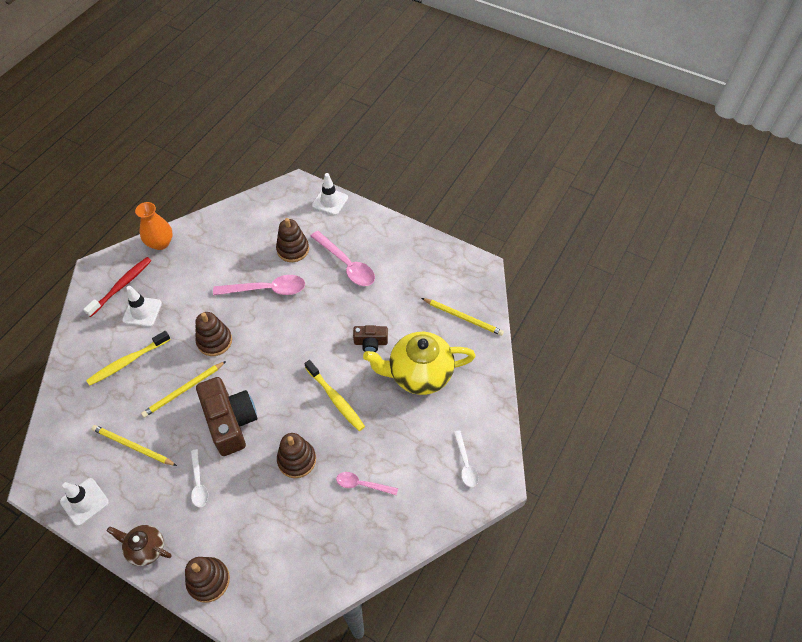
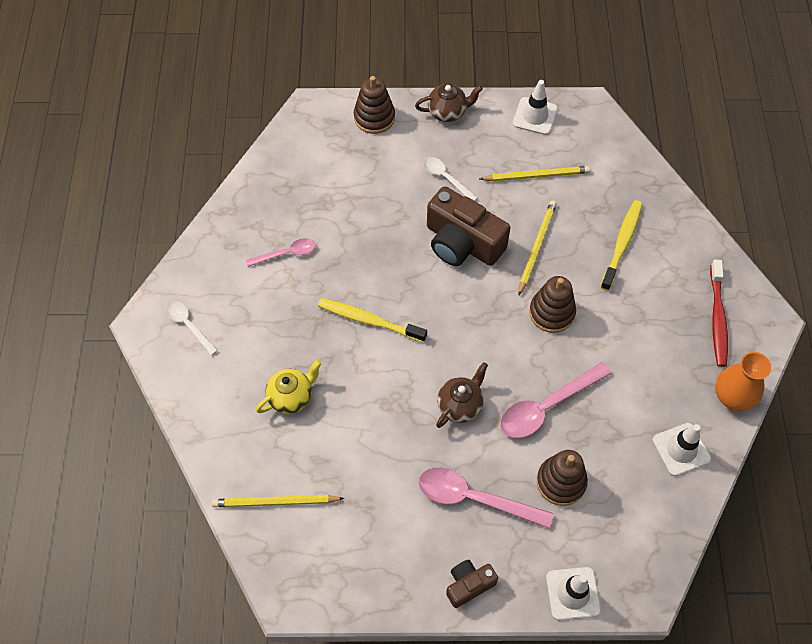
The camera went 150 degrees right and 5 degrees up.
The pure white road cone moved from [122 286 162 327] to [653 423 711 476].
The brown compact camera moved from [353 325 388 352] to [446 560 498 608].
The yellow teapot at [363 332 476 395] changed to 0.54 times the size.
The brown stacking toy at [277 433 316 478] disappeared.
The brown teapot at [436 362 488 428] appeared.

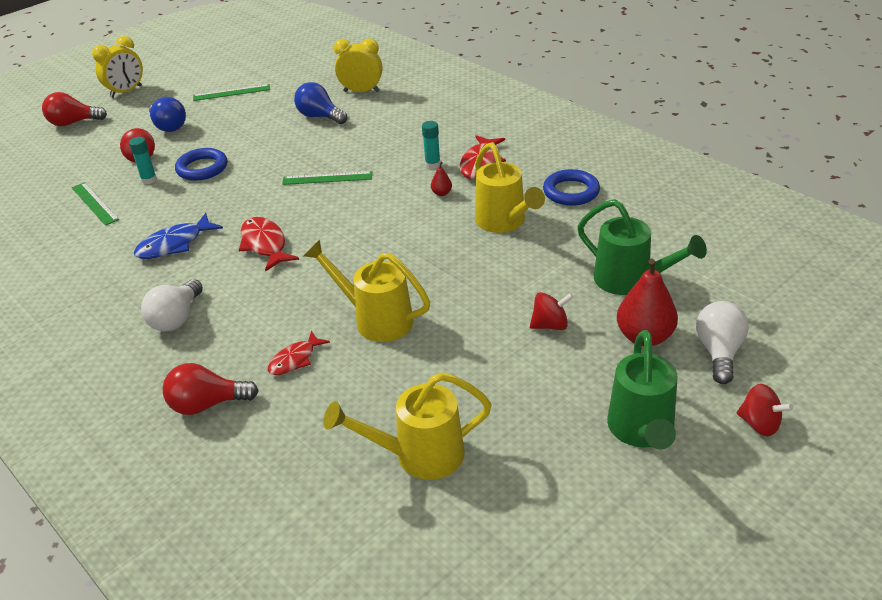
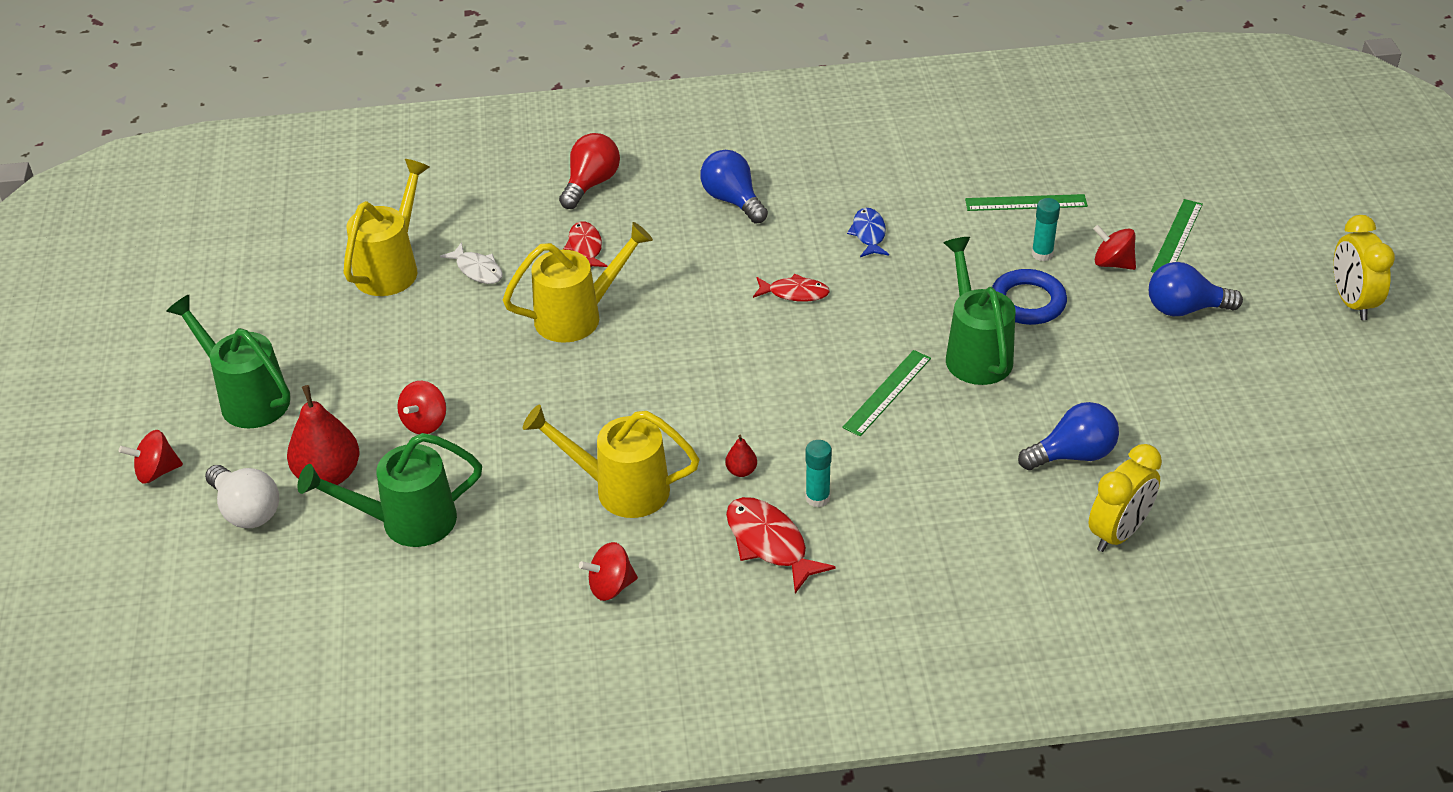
The camera went 125 degrees right and 5 degrees up.
The green measuring stick moved from [193 84 270 101] to [1151 199 1203 273].
The scarlet lightbulb at [42 92 107 126] disappeared.
The blue torus at [543 169 600 206] was replaced by the scarlet whirligig at [579 542 638 601].
The blue fish figure at [134 213 223 259] changed to 0.66 times the size.
The scarlet fish figure at [239 217 299 272] changed to 0.66 times the size.
The pure white lightbulb at [141 279 203 332] became the blue lightbulb at [701 150 768 223].
The green watering pot at [943 237 1015 385] appeared.
The pure white fish figure at [440 242 503 284] appeared.

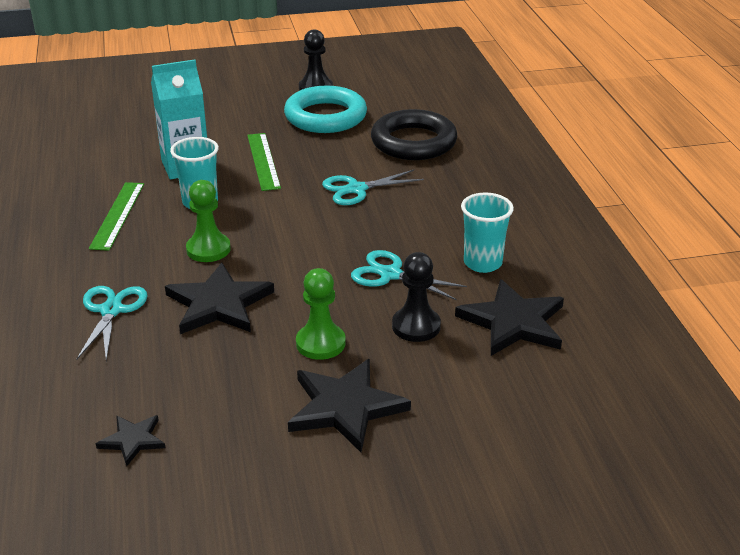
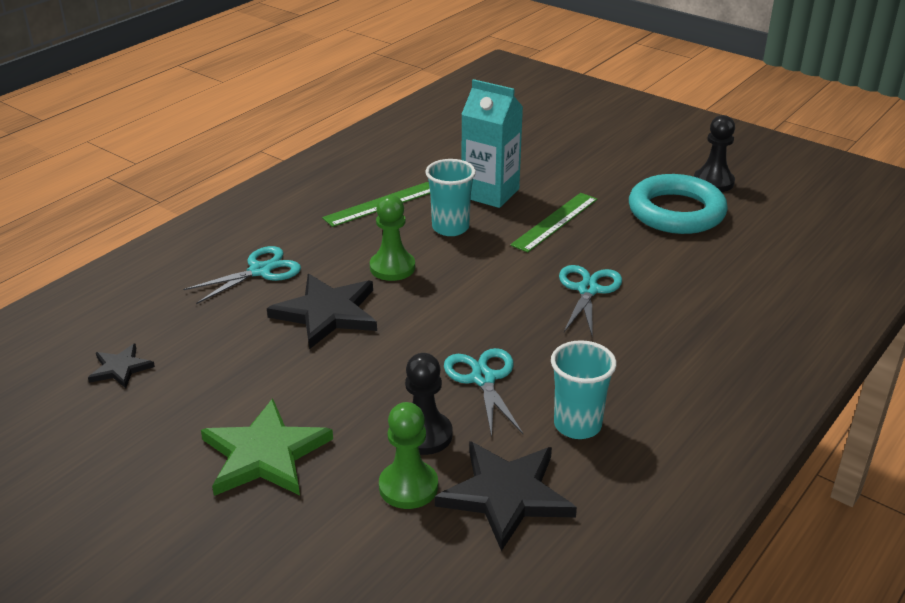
The camera went 50 degrees right and 0 degrees up.
The ebony torus at [371 109 457 160] disappeared.
The aqua scissors at [322 170 424 205] turned 75 degrees clockwise.
The green chess pawn moved from [296 268 346 360] to [379 402 438 509].
The ebony five-pointed star at [288 359 411 452] became the green five-pointed star at [201 398 333 496].

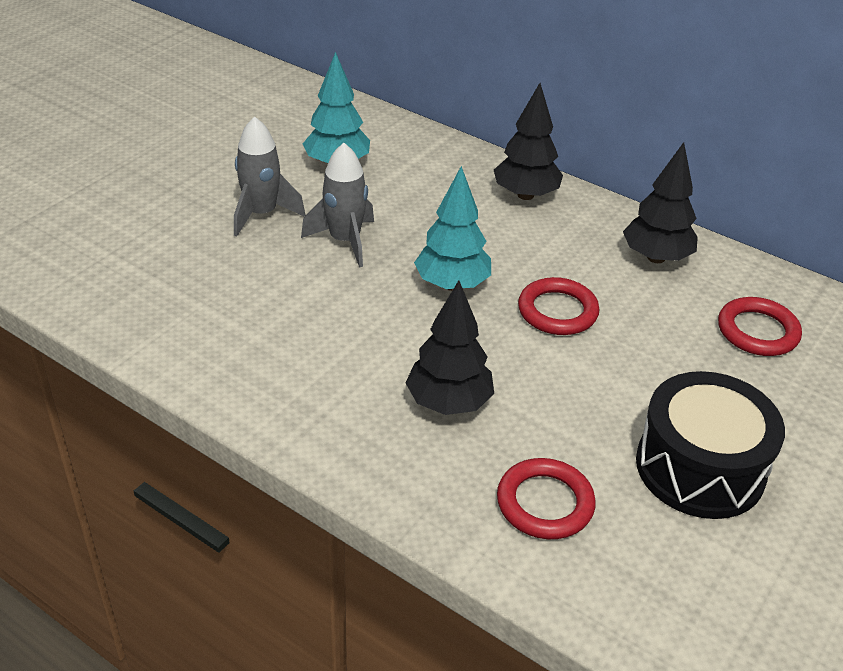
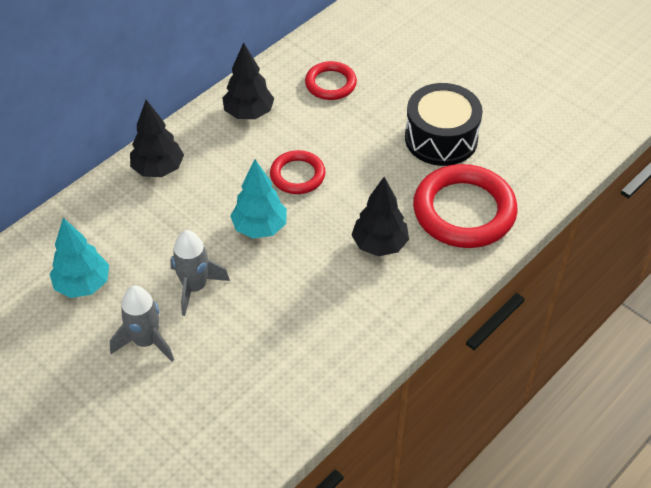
The camera went 80 degrees left and 10 degrees up.
The scarlet torus at [497 458 596 539] changed to 1.82 times the size.

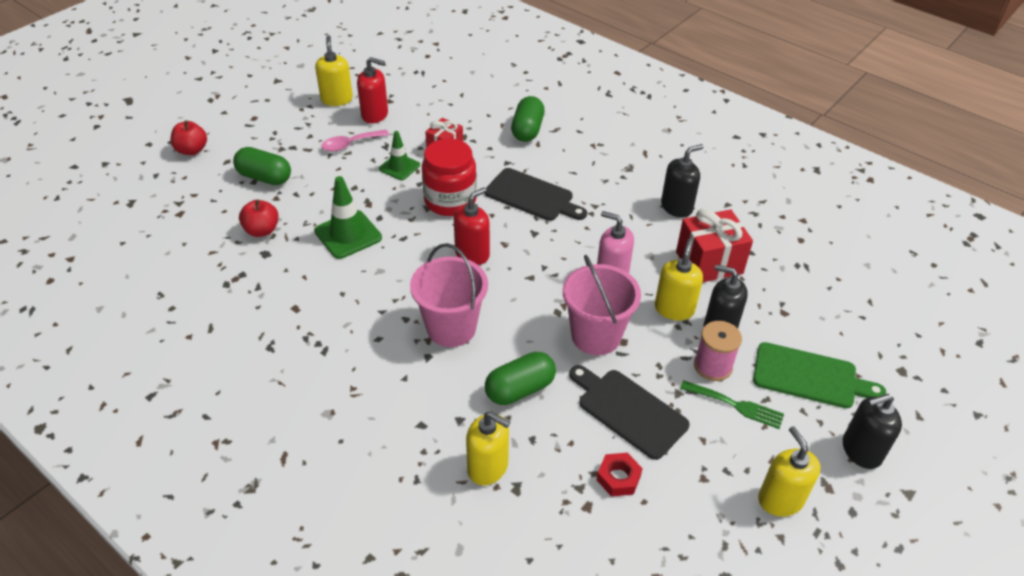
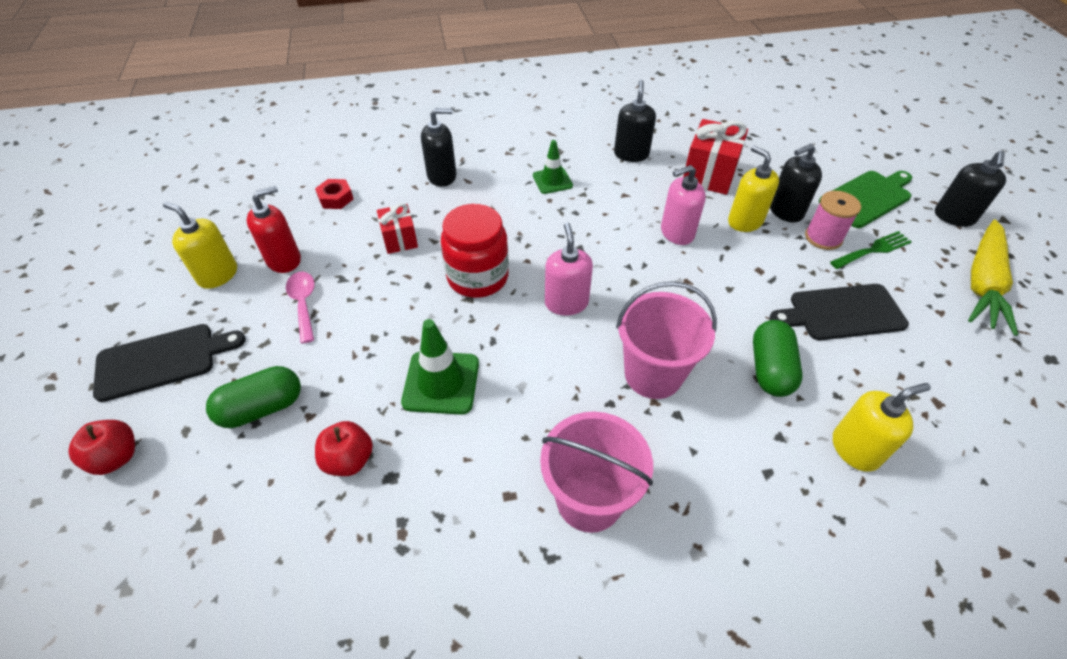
The camera went 50 degrees left and 5 degrees up.
The green pill shape at [511 96 545 142] was replaced by the ebony pump bottle at [421 108 456 187].
The pink teaspoon at [321 130 389 152] turned 150 degrees clockwise.
The green road cone moved from [379 131 420 180] to [533 140 573 194].
The ebony bread board moved from [485 168 587 221] to [93 324 246 402].
The scarlet pump bottle at [454 187 490 265] became the pink pump bottle at [545 223 593 316].
The pink sand bucket moved from [563 255 641 355] to [540 412 653 533].
The yellow pump bottle at [758 426 821 516] was replaced by the yellow carrot at [968 220 1018 336].
The scarlet hexagon nut moved from [597 453 643 497] to [315 179 353 209].

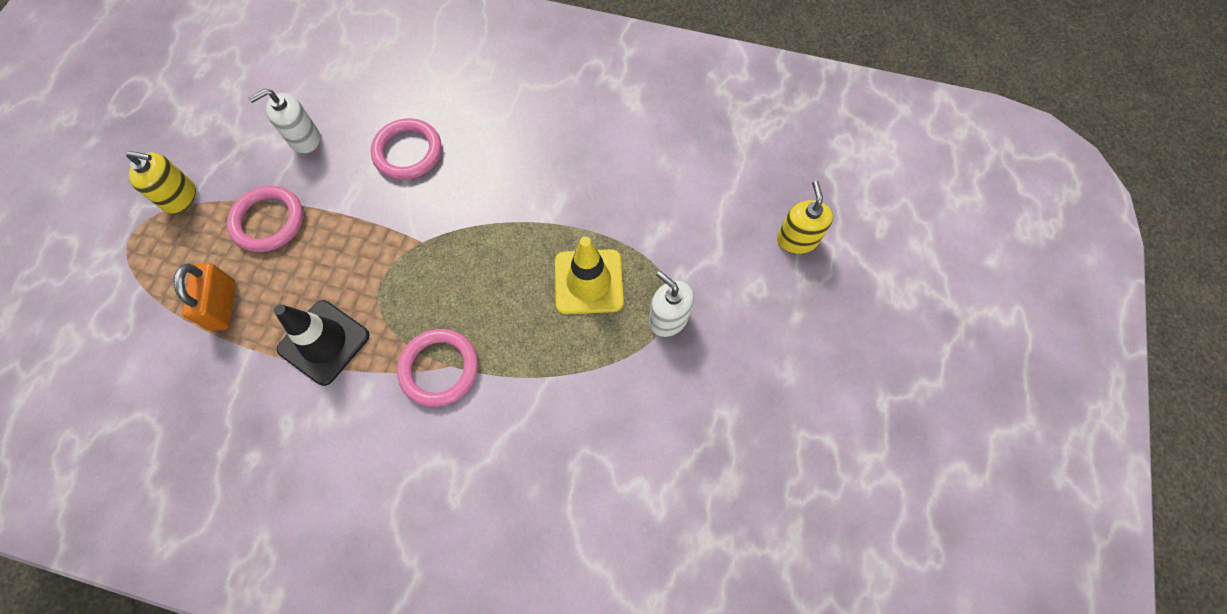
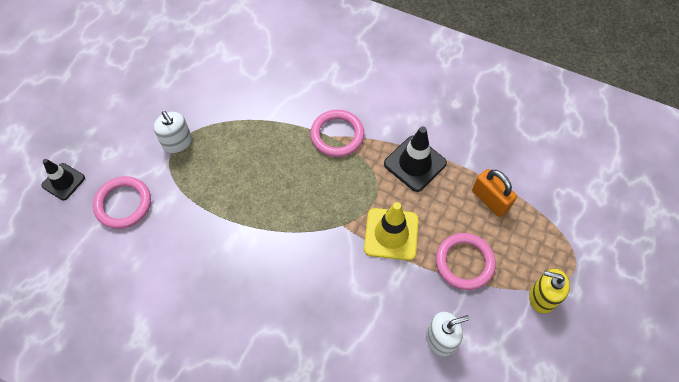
The camera went 170 degrees left and 5 degrees down.
The pink torus moved from [370 118 442 180] to [93 176 151 229].
The yellow pump bottle at [777 181 833 254] was replaced by the ebony road cone at [41 159 85 200].
The yellow road cone moved from [555 237 624 314] to [364 202 419 260].
The orange-coloured padlock at [174 263 236 331] turned 45 degrees counterclockwise.

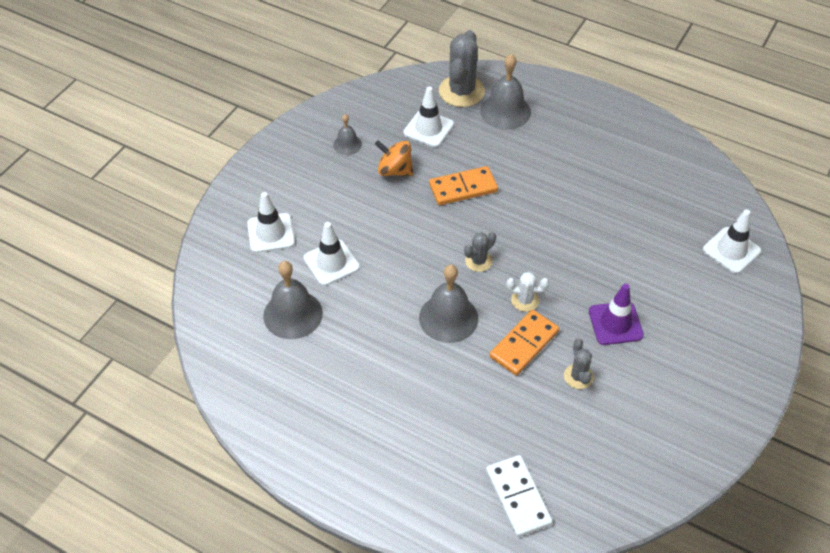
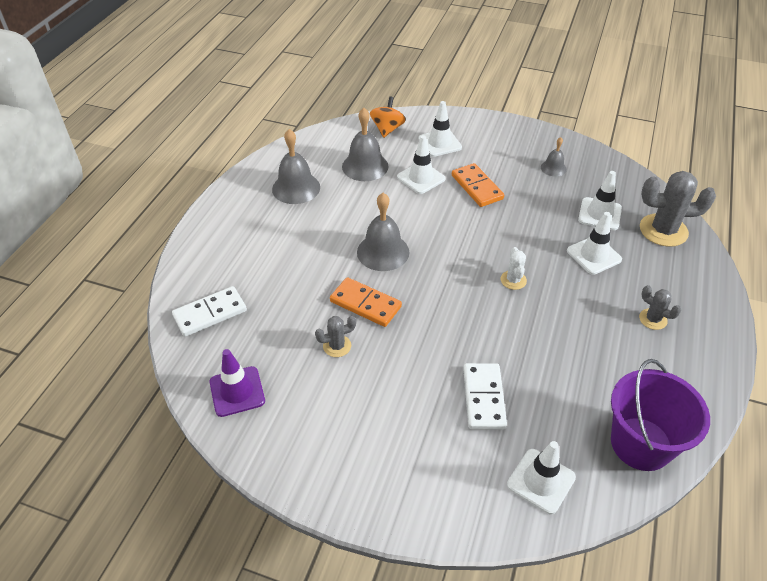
The camera went 80 degrees right and 5 degrees down.
The gray bell moved from [480 54 531 130] to [272 129 320 204].
The orange-coloured whirligig moved from [375 140 413 176] to [370 97 406 138].
The orange-coloured domino tile moved from [429 166 498 205] to [452 163 504 207].
The gray saguaro cactus moved from [464 232 496 272] to [639 285 681 330].
The pure white saguaro cactus moved from [506 272 549 312] to [501 247 527 290].
The purple road cone moved from [589 284 644 345] to [210 349 265 417].
The pure white road cone at [567 212 622 275] appeared.
The purple sand bucket at [611 359 710 471] appeared.
The pure white domino tile at [463 363 507 430] appeared.

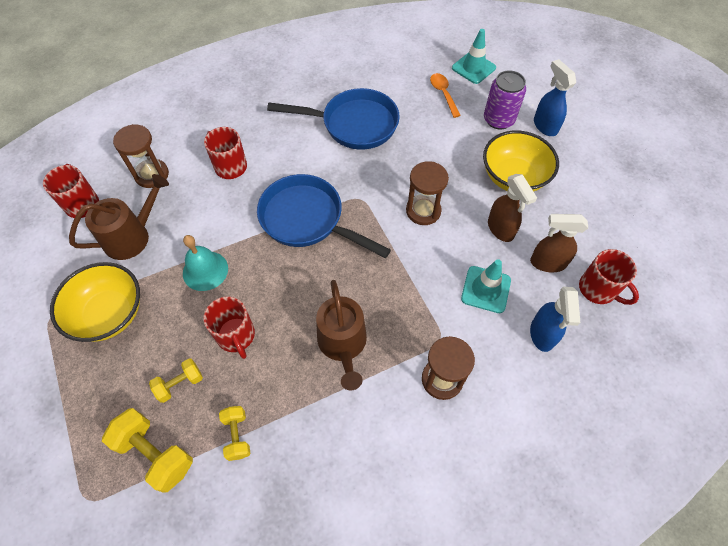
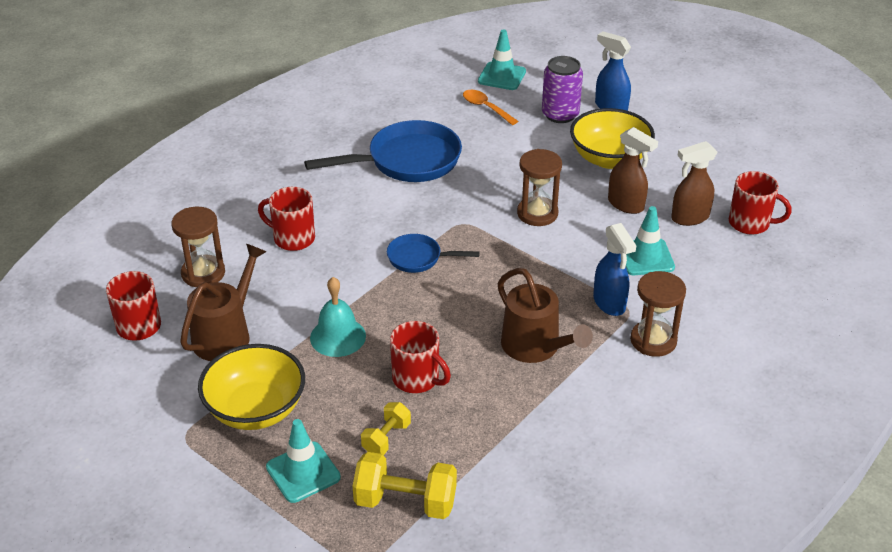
The camera went 25 degrees left and 20 degrees down.
The blue pan at [257 174 391 258] changed to 0.53 times the size.
The blue spray bottle moved from [530 287 580 352] to [593 223 636 316].
The yellow dumbbell at [219 406 250 461] disappeared.
The aqua road cone at [266 419 341 503] appeared.

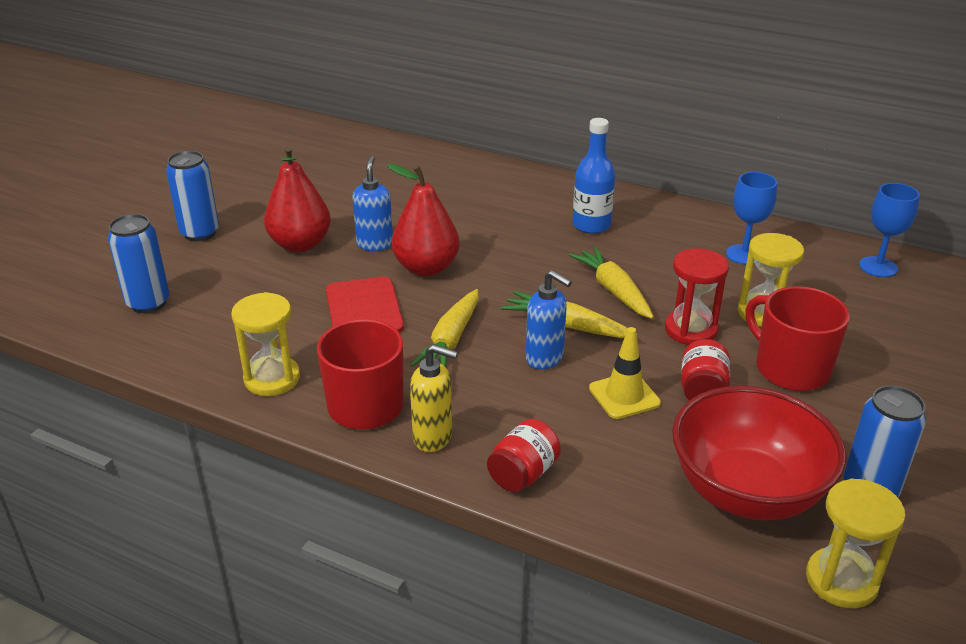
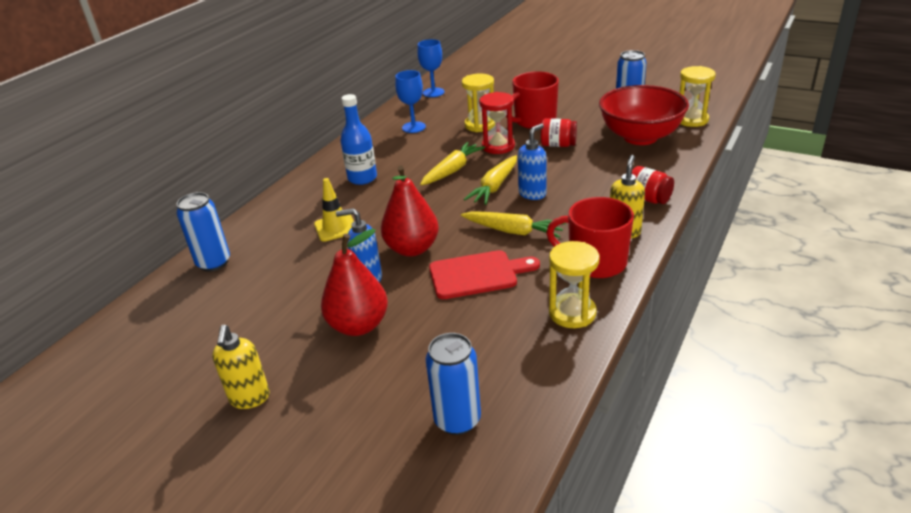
The camera went 85 degrees left and 0 degrees up.
The blue soda can moved from [166 151 219 242] to [177 192 230 272].
The yellow carrot at [569 247 654 319] turned 150 degrees clockwise.
The yellow road cone moved from [589 327 661 419] to [314 178 354 242].
The yellow pump bottle at [212 325 270 409] appeared.

